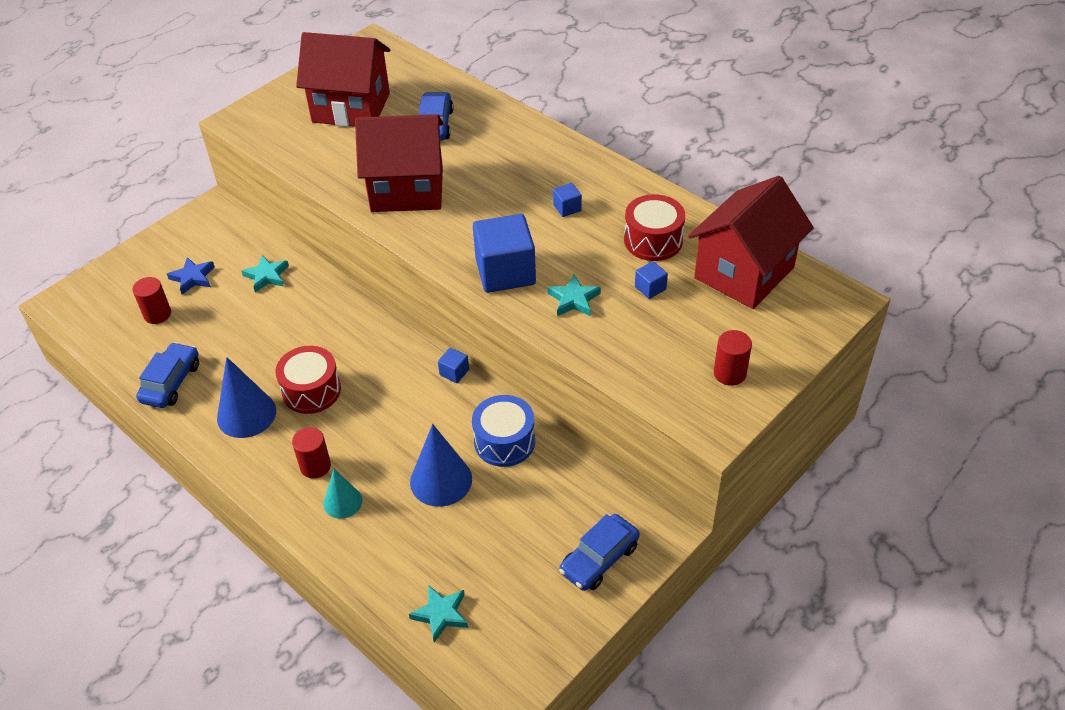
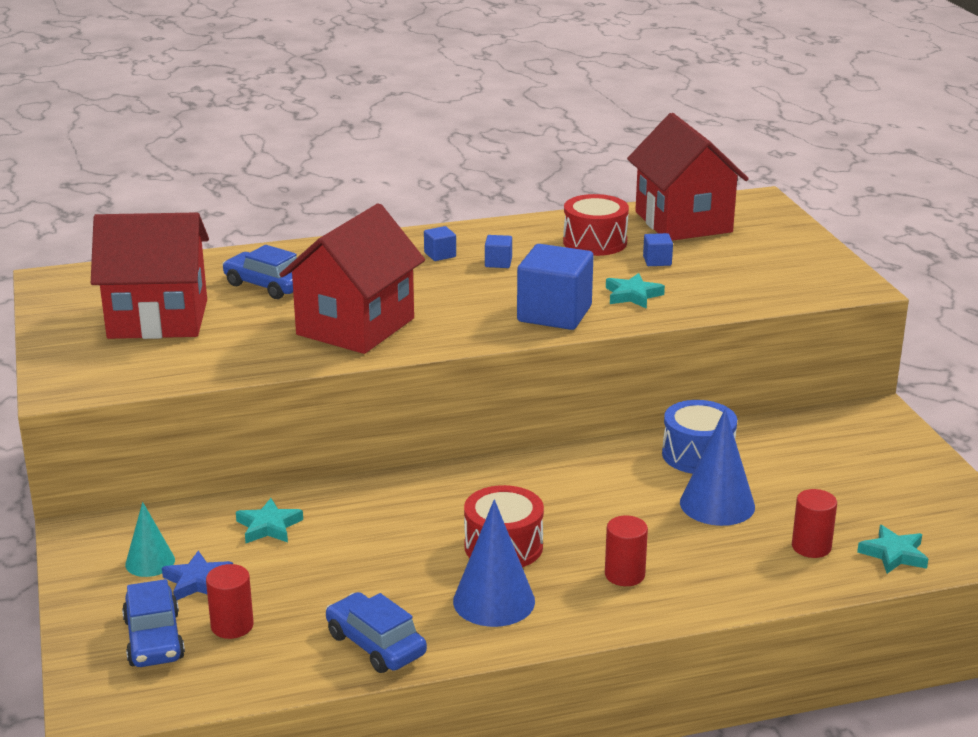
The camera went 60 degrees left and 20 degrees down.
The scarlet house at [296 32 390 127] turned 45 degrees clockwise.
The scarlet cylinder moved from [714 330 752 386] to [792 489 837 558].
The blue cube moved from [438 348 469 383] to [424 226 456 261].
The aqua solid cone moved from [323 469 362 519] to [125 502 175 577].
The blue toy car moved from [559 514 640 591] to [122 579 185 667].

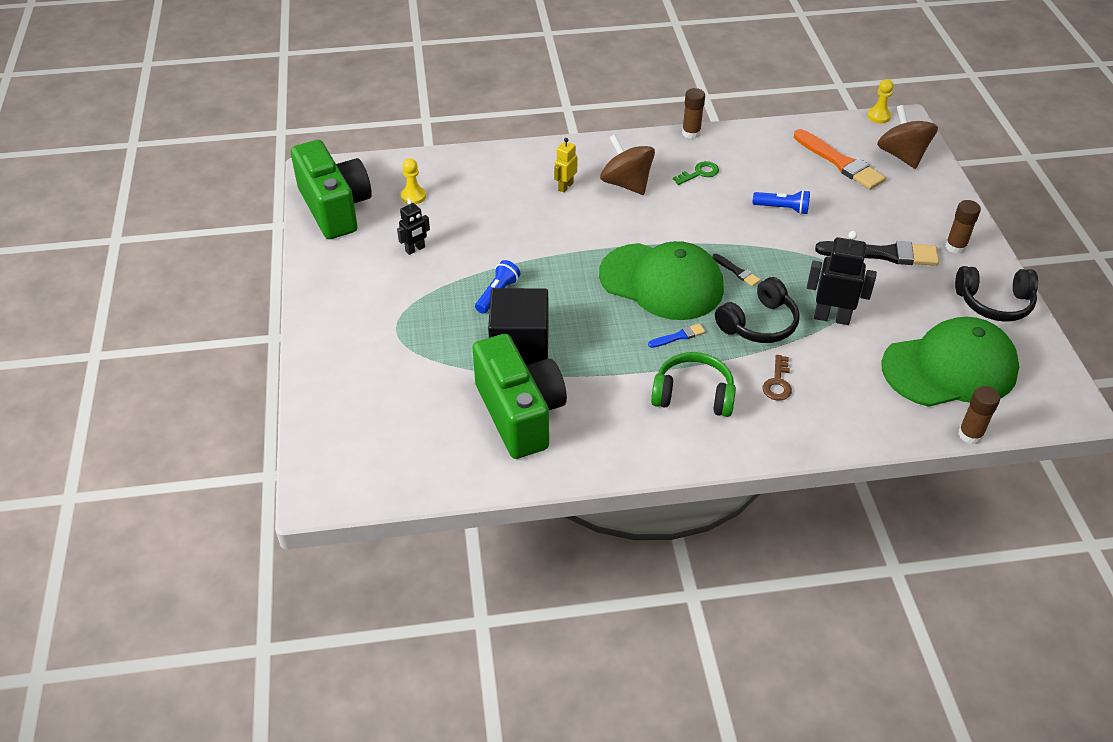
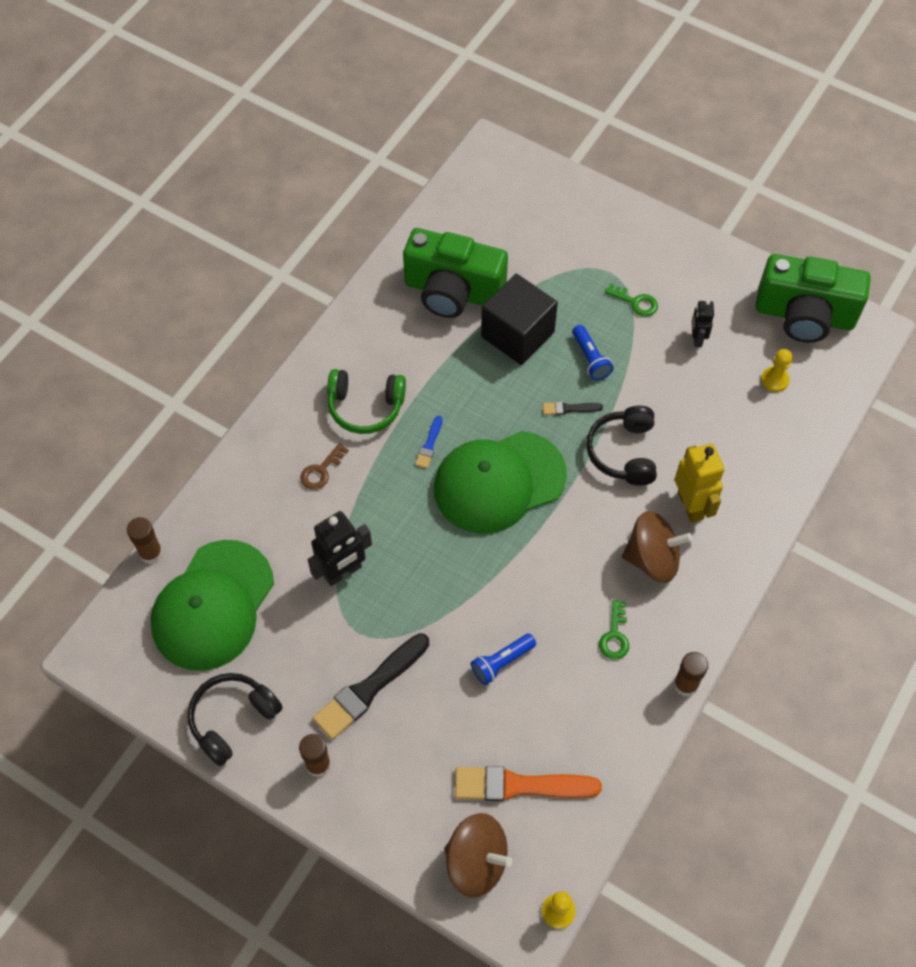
The camera went 130 degrees right and 15 degrees up.
The yellow robot at [554 138 578 192] changed to 1.70 times the size.
The ebony brush moved from [713 254 761 286] to [543 401 603 415].
The ebony headphones moved from [715 277 800 343] to [586 405 657 486].
The green headphones at [651 352 736 417] turned 45 degrees clockwise.
The brown door key at [762 355 792 401] turned 105 degrees counterclockwise.
The green door key at [605 283 658 317] appeared.

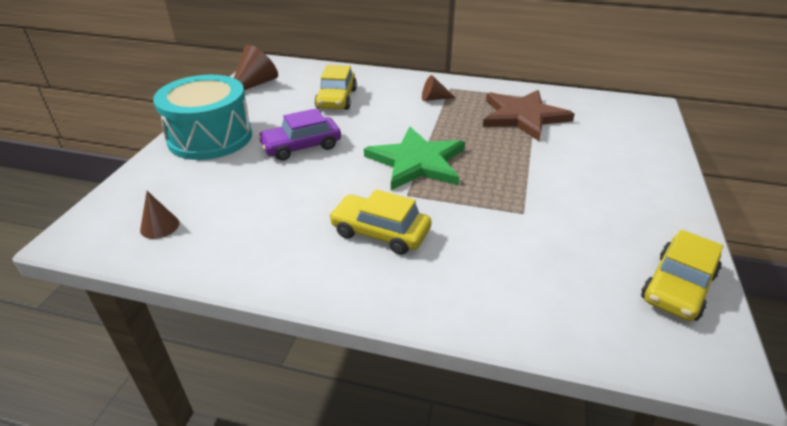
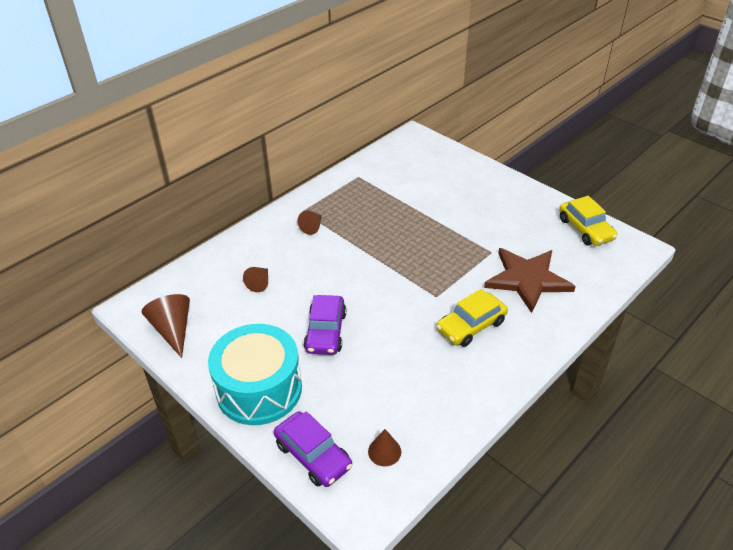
The camera went 60 degrees left and 5 degrees up.
The yellow toy car at [315 65 357 110] was replaced by the brown solid cone at [243 267 268 292].
The brown five-pointed star moved from [483 90 575 141] to [484 248 576 313].
The green five-pointed star at [364 127 465 190] disappeared.
The purple toy car at [274 411 352 487] appeared.

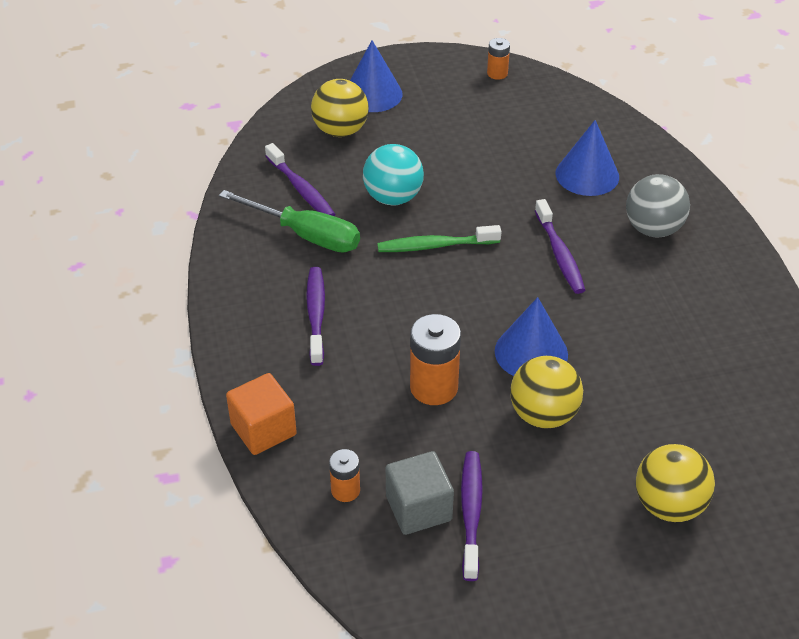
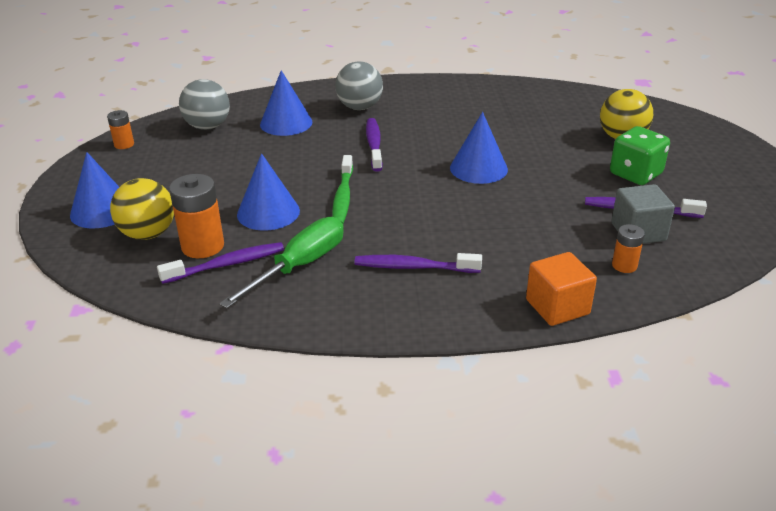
The camera went 80 degrees left and 10 degrees down.
The aqua sphere at [363 144 424 205] was replaced by the blue solid cone at [237 153 300 231].
The purple toothbrush at [535 199 585 294] turned 90 degrees counterclockwise.
The orange-coloured AA battery moved from [410 314 461 405] to [169 174 224 258].
The yellow sphere at [510 356 583 428] disappeared.
The gray sphere at [179 79 230 130] appeared.
The green die at [610 126 670 185] appeared.

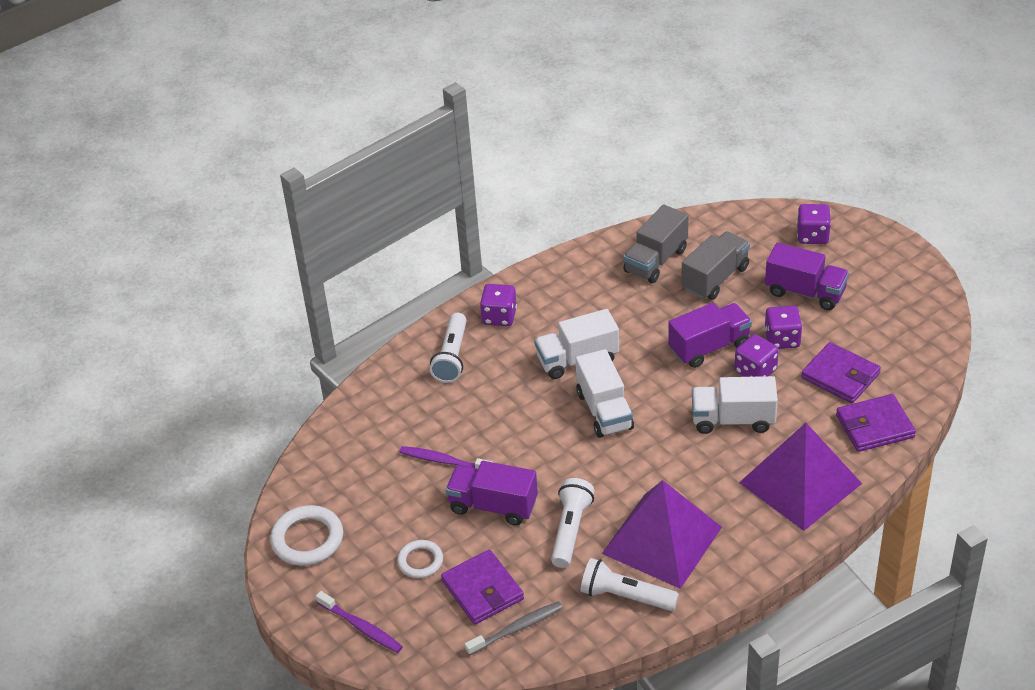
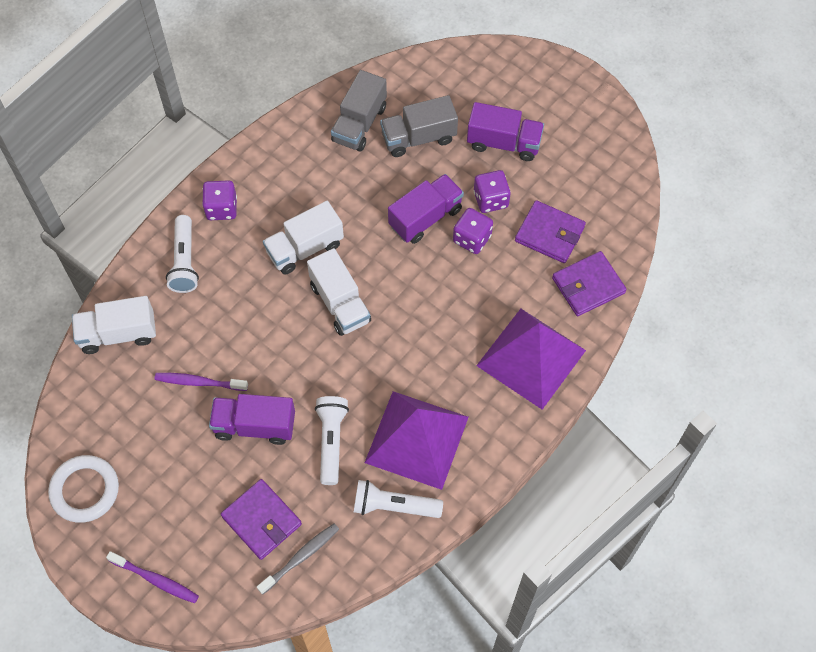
The camera went 15 degrees left and 20 degrees up.
The purple die at [797 204 831 244] disappeared.
The gray truck at [681 231 750 300] turned 135 degrees counterclockwise.
The pure white truck moved from [692 376 778 434] to [72 296 156 354].
The pure white torus at [397 540 443 578] disappeared.

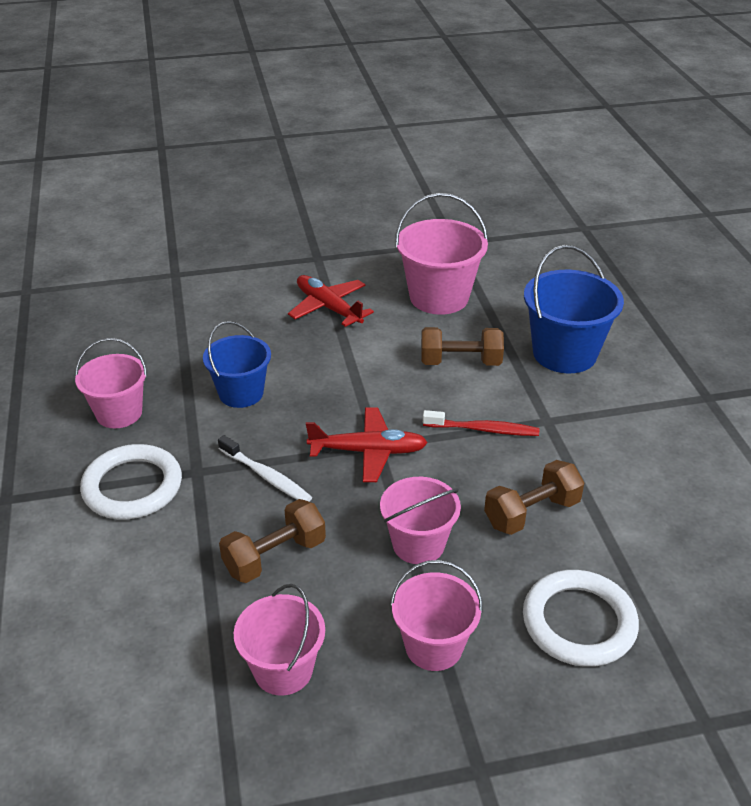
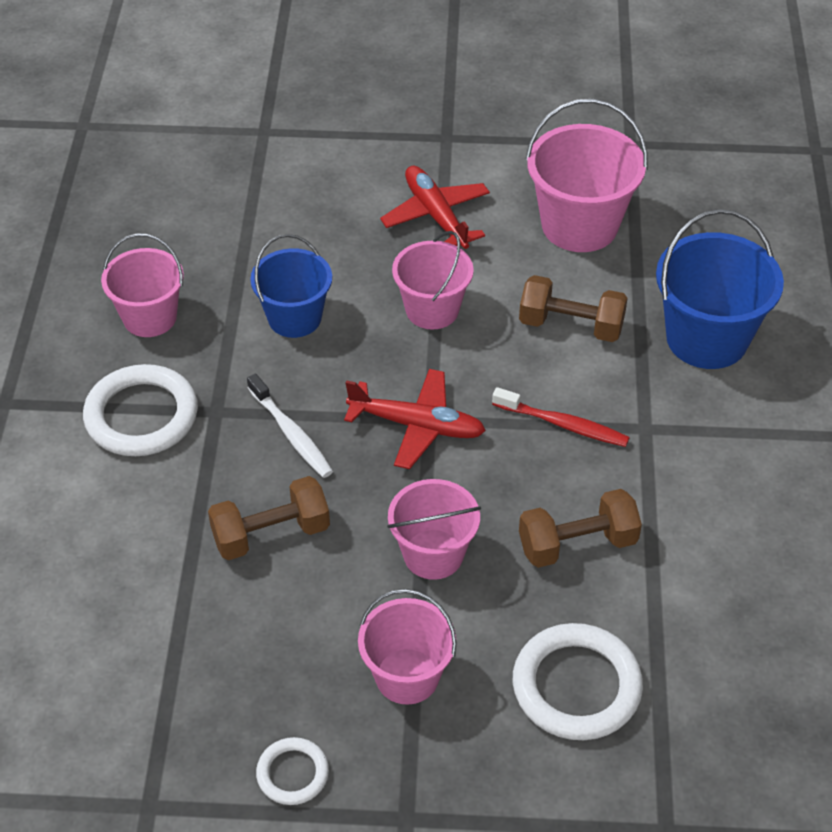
The camera went 15 degrees right and 10 degrees up.
The pink sand bucket moved from [234 584 325 696] to [392 231 474 330].
The pure white torus at [256 737 329 805] appeared.

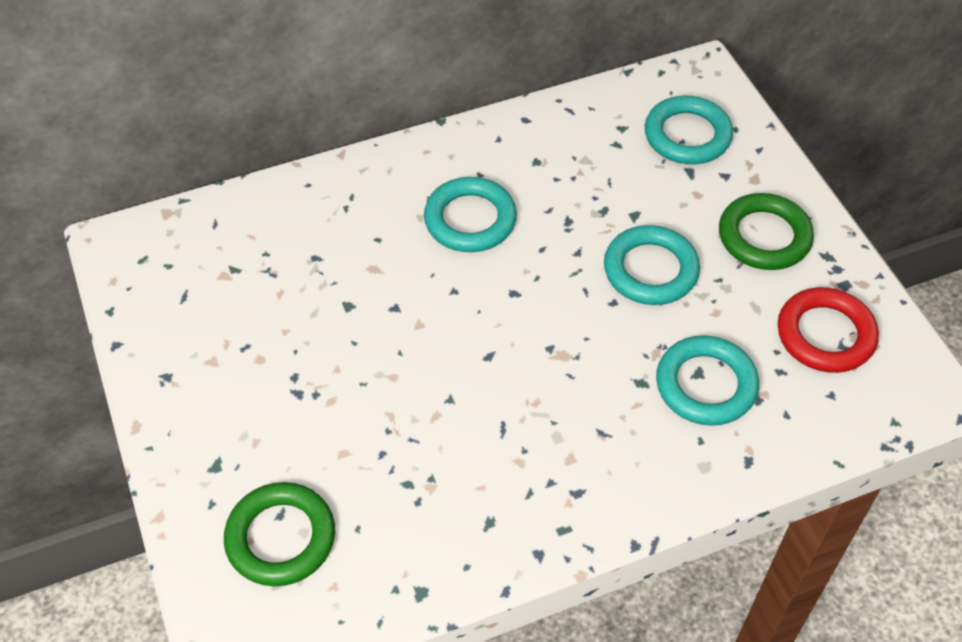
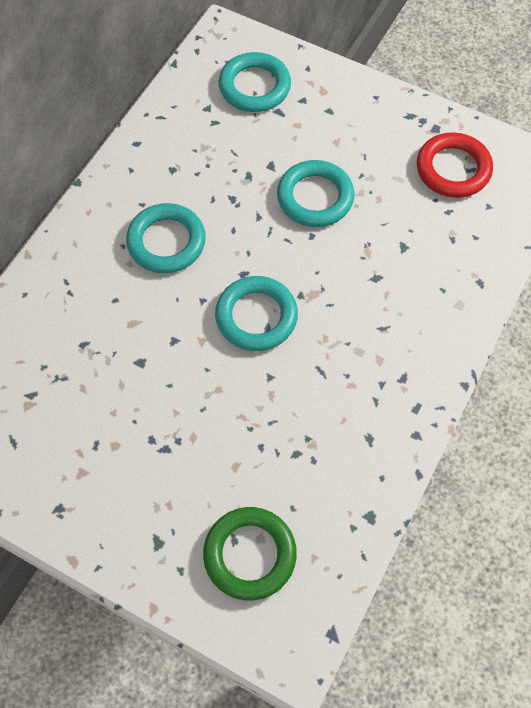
The camera went 40 degrees left and 10 degrees up.
The green torus at [719 193 814 270] disappeared.
The aqua torus moved from [656 335 759 426] to [215 276 298 351].

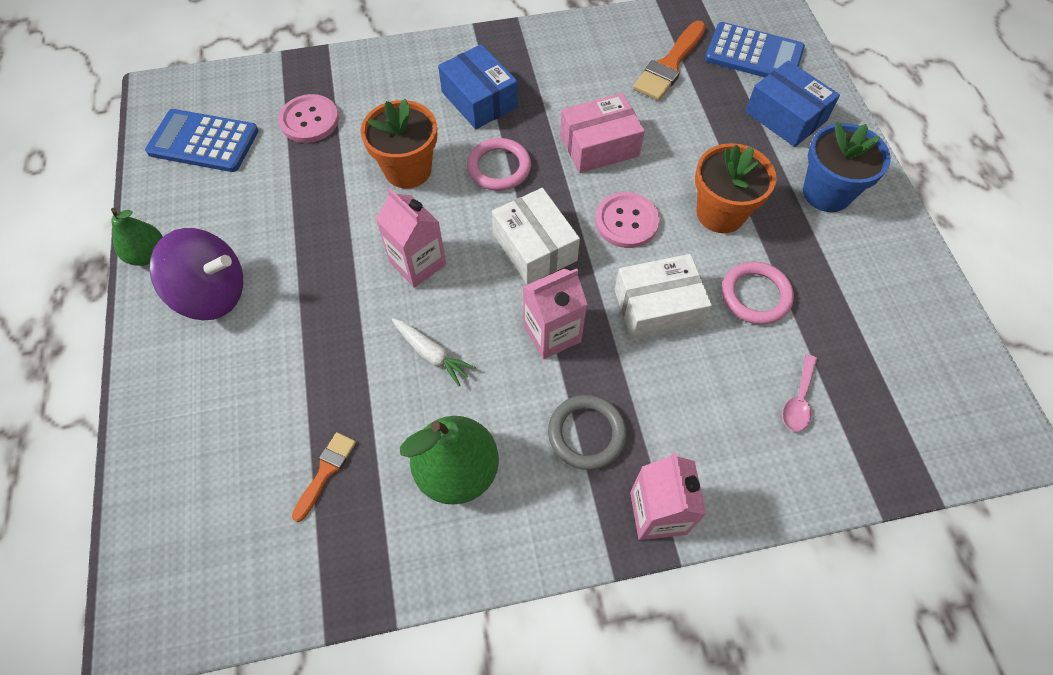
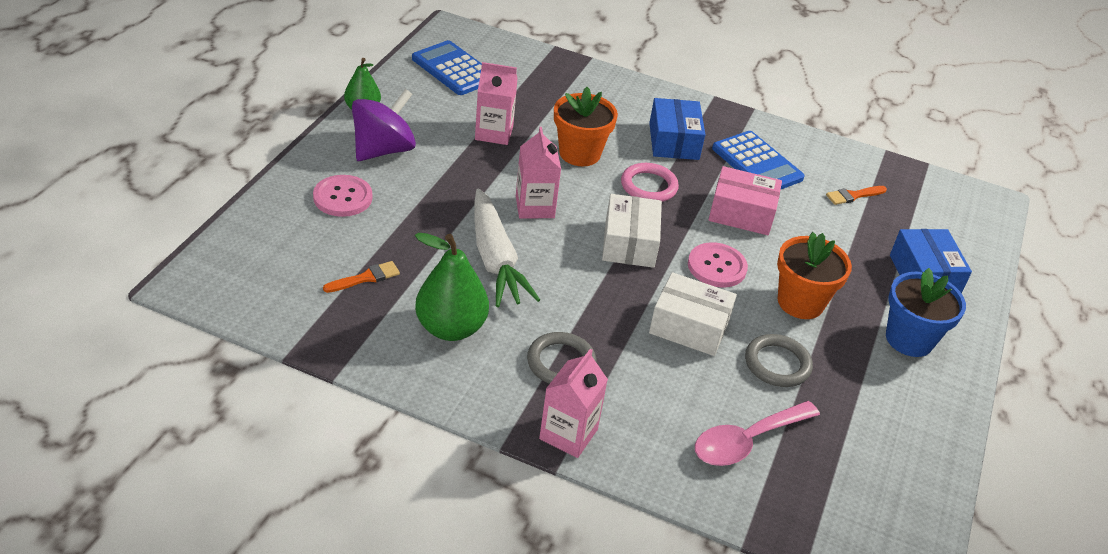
The camera went 30 degrees right and 20 degrees down.
The orange-coloured brush at [633 21 706 101] changed to 0.58 times the size.
The blue calculator moved from [705 22 805 77] to [712 131 805 189].
The pink shirt button moved from [278 94 339 143] to [313 175 372 217].
The purple whirligig at [150 228 243 320] turned 90 degrees counterclockwise.
The pink torus at [722 261 794 324] became the gray torus at [745 334 813 387].
The pink juice carton moved from [523 268 588 359] to [475 62 518 145].
The pure white carrot at [392 318 476 386] changed to 1.96 times the size.
The pink teaspoon at [782 354 817 432] changed to 1.78 times the size.

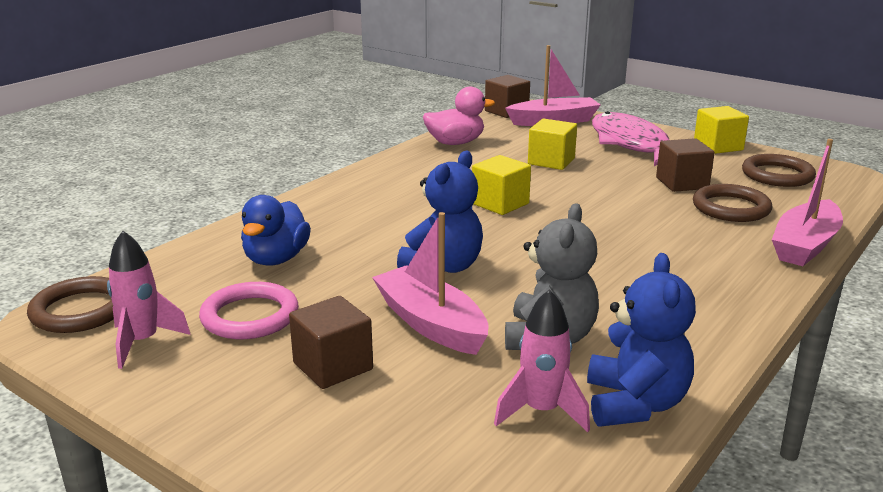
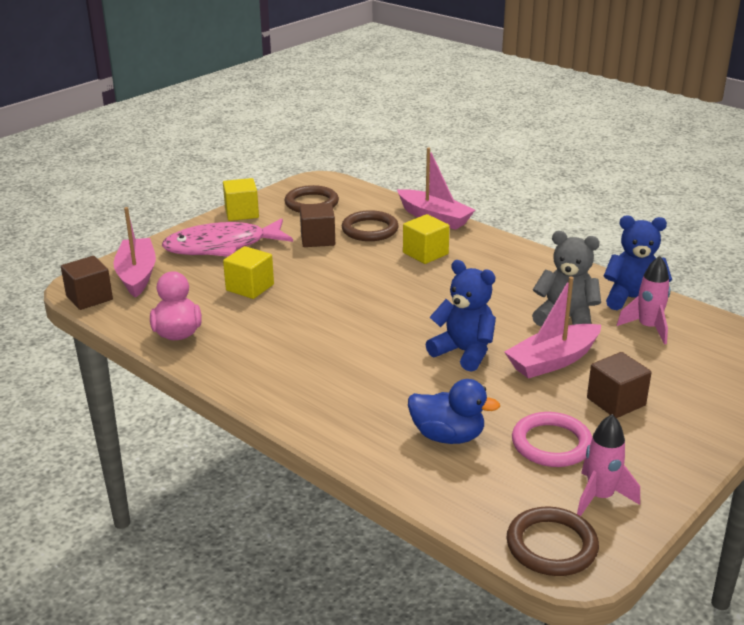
The camera went 85 degrees left and 5 degrees up.
The yellow cube moved from [472 155 531 215] to [403 214 450 264].

